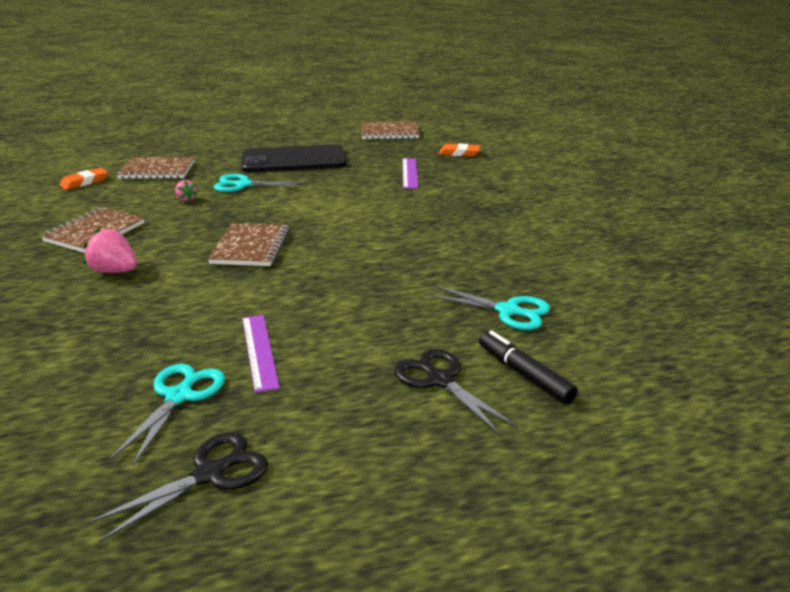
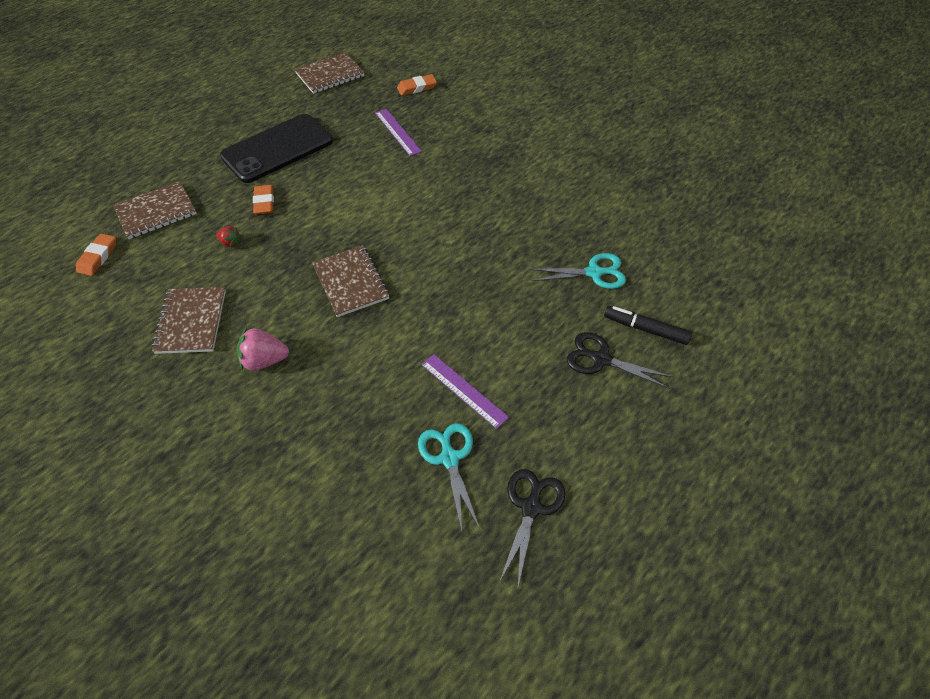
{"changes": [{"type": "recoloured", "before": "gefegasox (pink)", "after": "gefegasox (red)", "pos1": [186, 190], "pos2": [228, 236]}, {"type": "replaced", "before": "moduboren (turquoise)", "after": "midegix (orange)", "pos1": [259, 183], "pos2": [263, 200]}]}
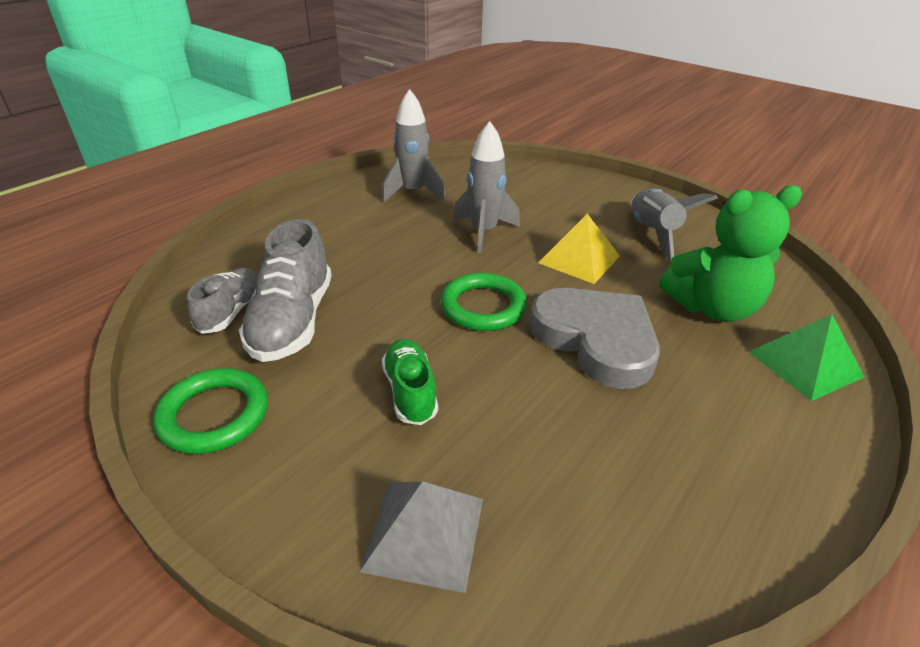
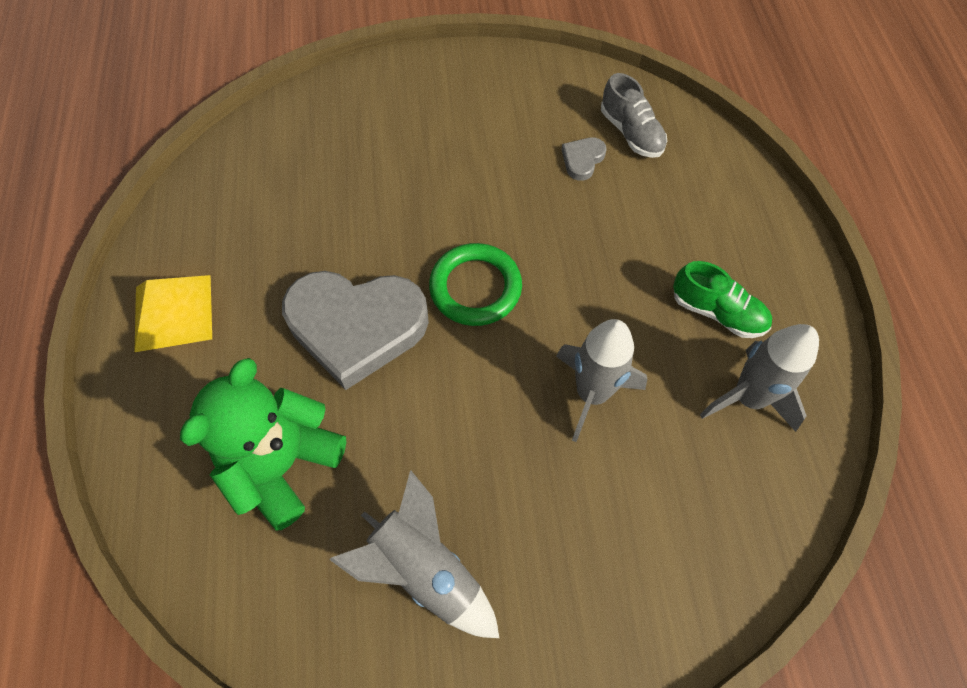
{"changes": [{"type": "removed", "before": "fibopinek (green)", "pos1": [210, 411]}, {"type": "replaced", "before": "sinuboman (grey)", "after": "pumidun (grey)", "pos1": [285, 290], "pos2": [584, 159]}, {"type": "removed", "before": "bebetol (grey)", "pos1": [421, 537]}, {"type": "moved", "before": "sinuboman (green)", "pos1": [410, 382], "pos2": [722, 299]}, {"type": "moved", "before": "bebetol (yellow)", "pos1": [579, 249], "pos2": [173, 313]}, {"type": "removed", "before": "bebetol (green)", "pos1": [806, 357]}]}
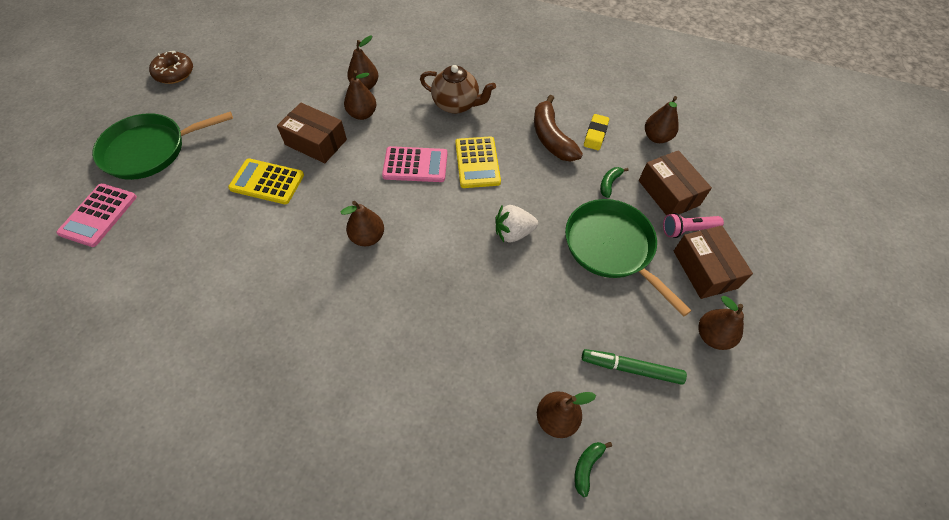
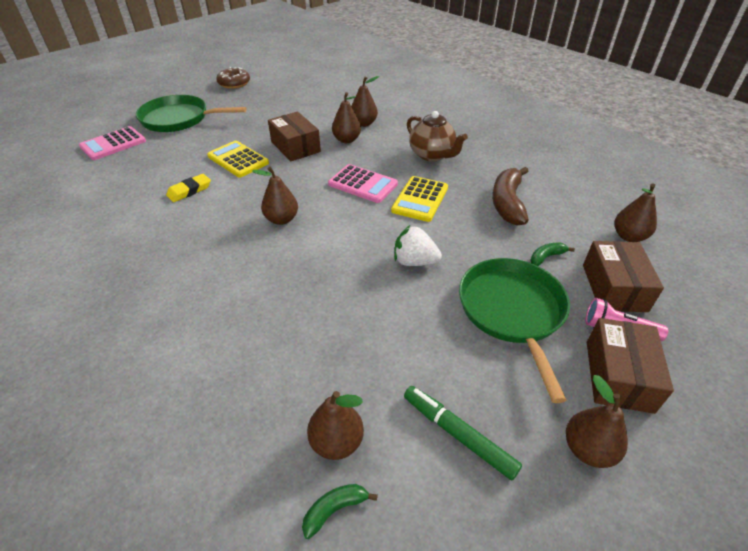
{"changes": [{"type": "moved", "before": "midegix (yellow)", "pos1": [596, 132], "pos2": [188, 188]}]}
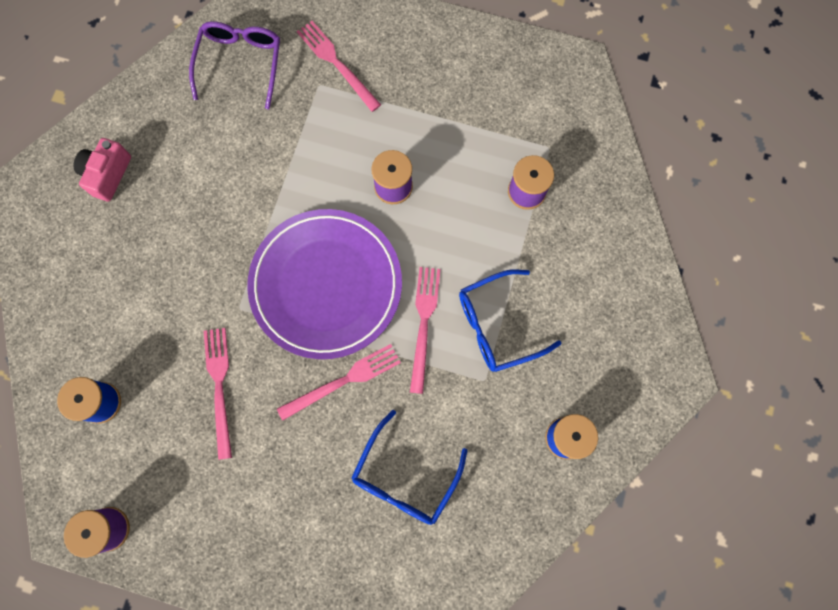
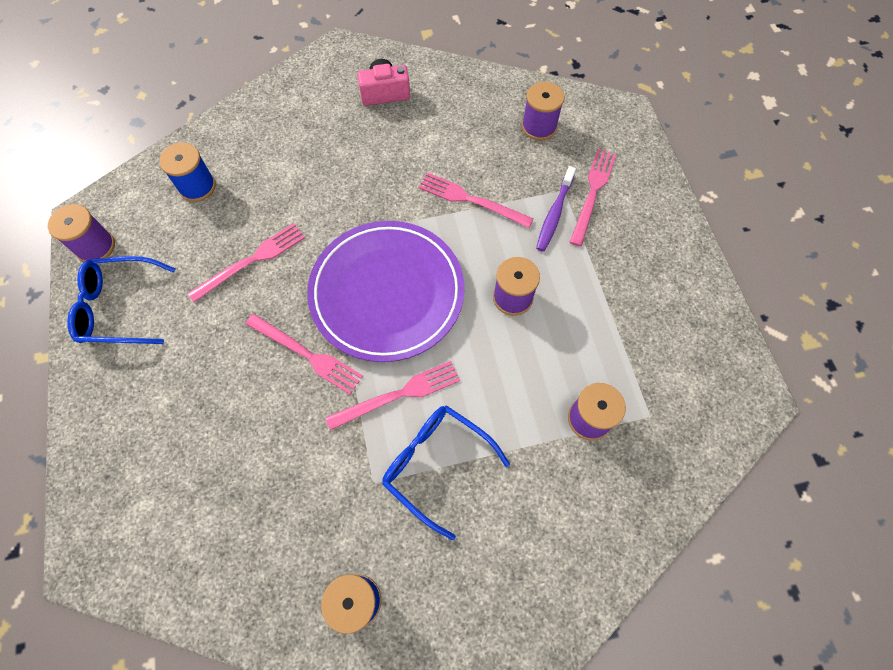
{"changes": [{"type": "replaced", "before": "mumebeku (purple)", "after": "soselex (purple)", "pos1": [234, 65], "pos2": [543, 111]}, {"type": "moved", "before": "mumebeku (blue)", "pos1": [409, 467], "pos2": [121, 300]}, {"type": "added", "after": "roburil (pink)", "pos2": [476, 200]}, {"type": "added", "after": "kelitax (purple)", "pos2": [556, 209]}]}
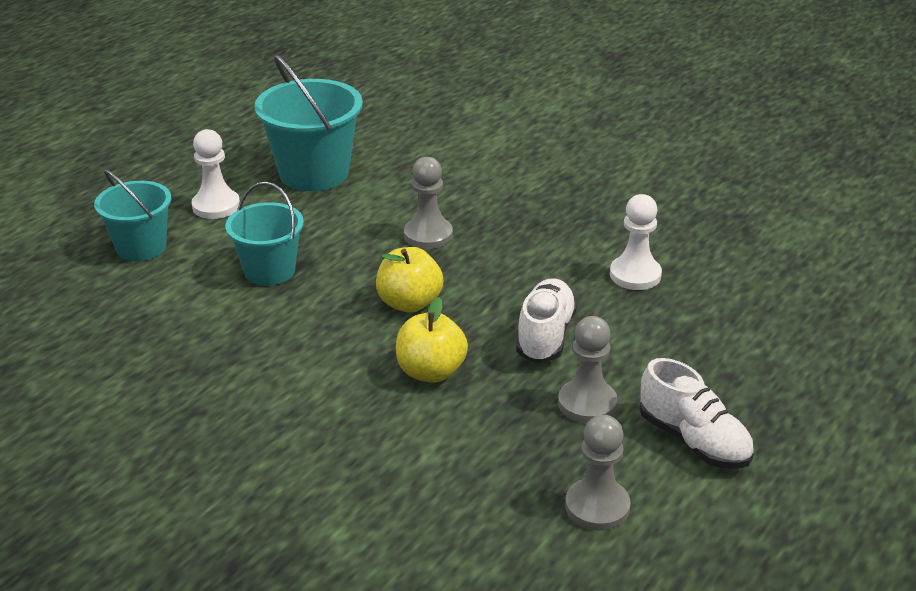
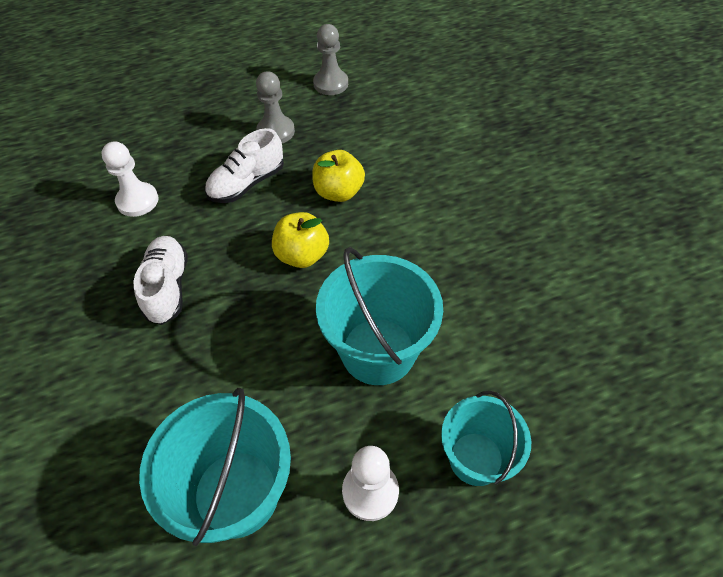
{"changes": [{"type": "resized", "before": "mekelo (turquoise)", "pos1": [264, 234], "pos2": [379, 316], "scale": 1.54}, {"type": "removed", "before": "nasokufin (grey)", "pos1": [428, 203]}, {"type": "moved", "before": "sinuboman (white)", "pos1": [697, 413], "pos2": [161, 280]}]}
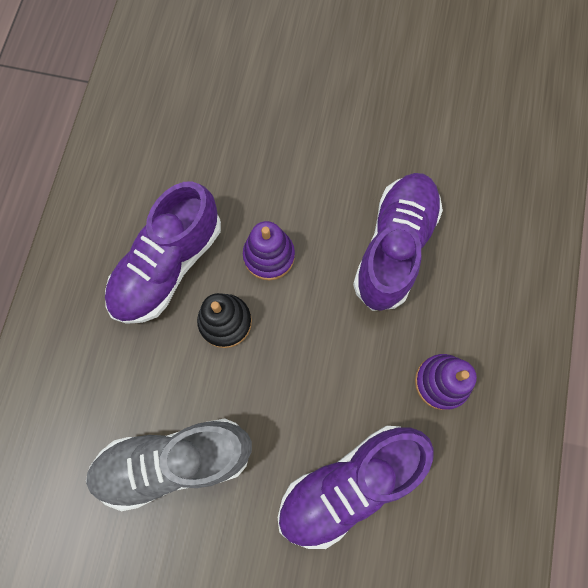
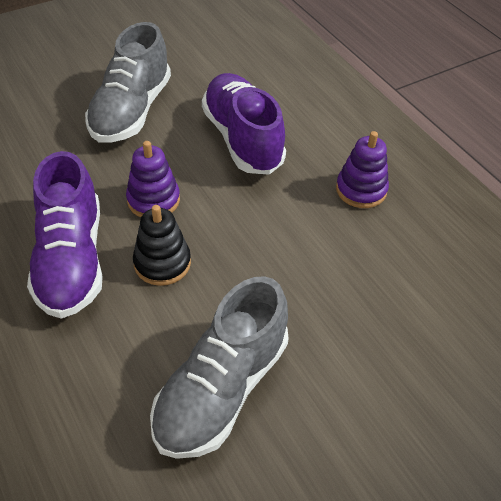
{"changes": [{"type": "removed", "before": "sinuboman (purple)", "pos1": [356, 487]}, {"type": "added", "after": "sinuboman (grey)", "pos2": [128, 82]}]}
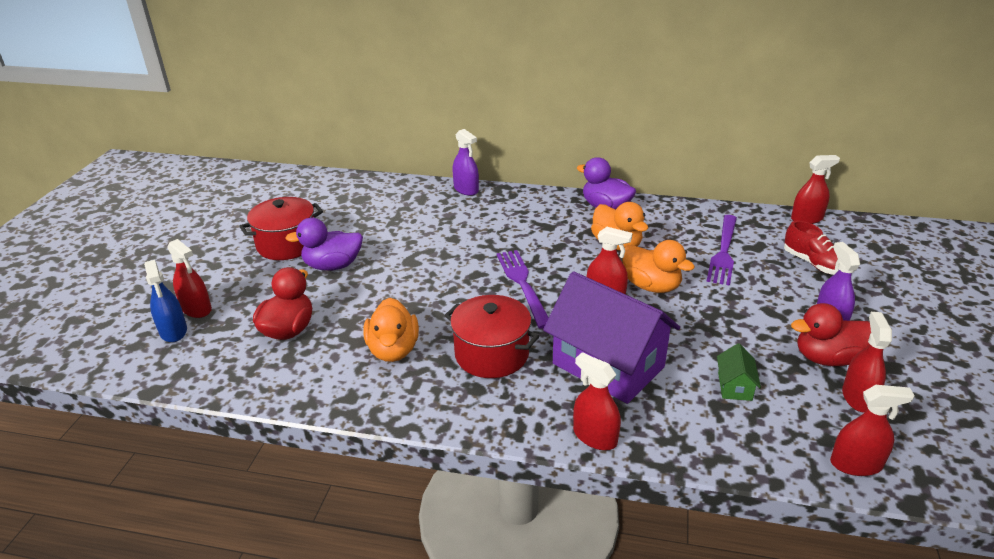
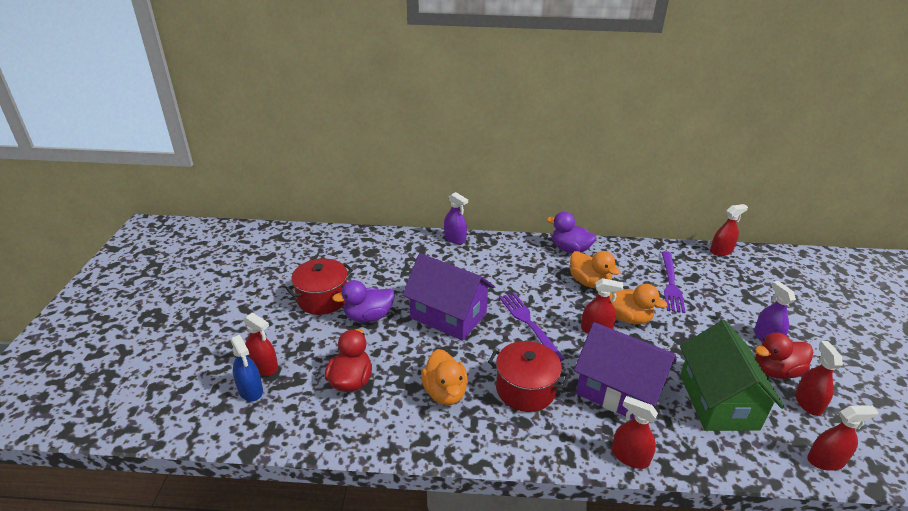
{"changes": [{"type": "resized", "before": "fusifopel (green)", "pos1": [739, 372], "pos2": [732, 375], "scale": 2.45}, {"type": "removed", "before": "sinuboman (red)", "pos1": [811, 248]}, {"type": "added", "after": "fusifopel (purple)", "pos2": [448, 297]}]}
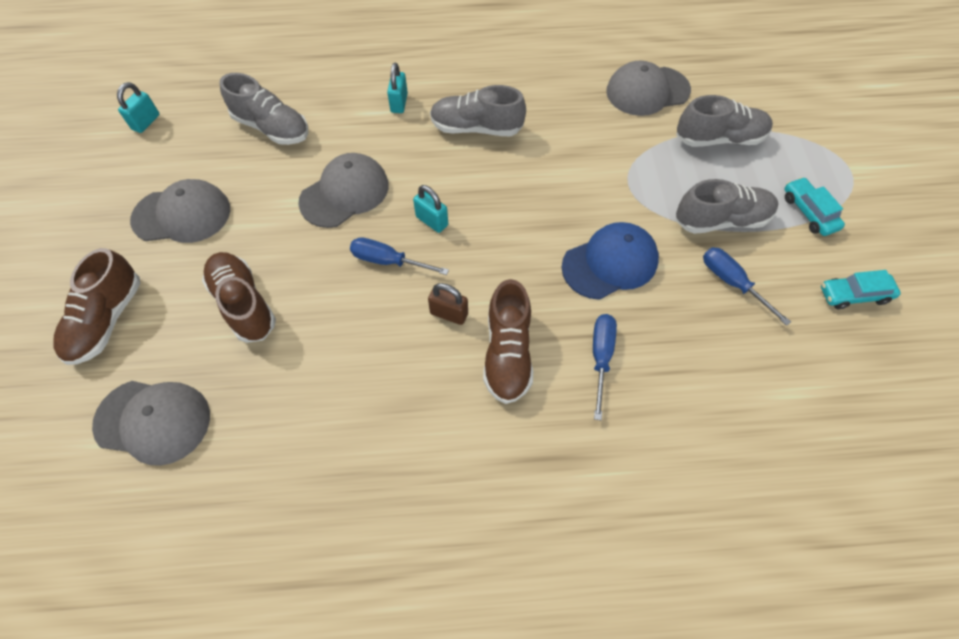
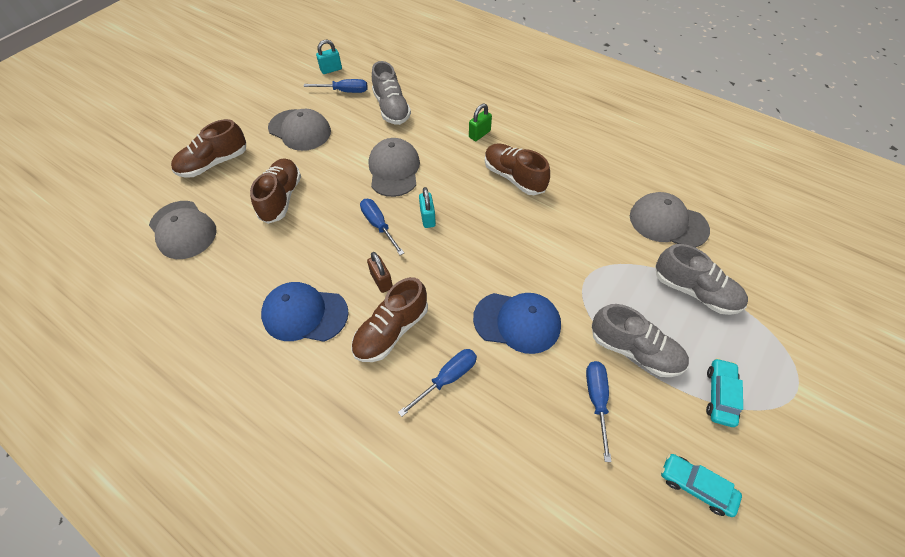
{"changes": [{"type": "turned", "before": "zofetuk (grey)", "pos1": [343, 190], "pos2": [394, 167], "turn": -90}, {"type": "recoloured", "before": "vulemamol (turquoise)", "after": "vulemamol (green)", "pos1": [397, 88], "pos2": [480, 122]}, {"type": "recoloured", "before": "sinuboman (grey)", "after": "sinuboman (brown)", "pos1": [478, 110], "pos2": [517, 169]}, {"type": "added", "after": "zofetuk (blue)", "pos2": [305, 312]}, {"type": "added", "after": "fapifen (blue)", "pos2": [335, 86]}]}
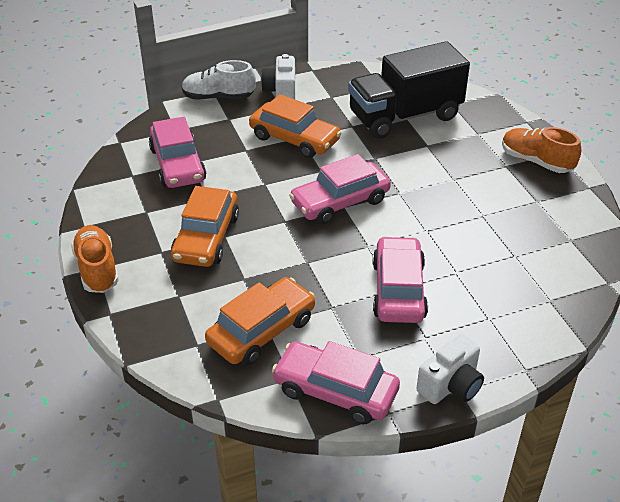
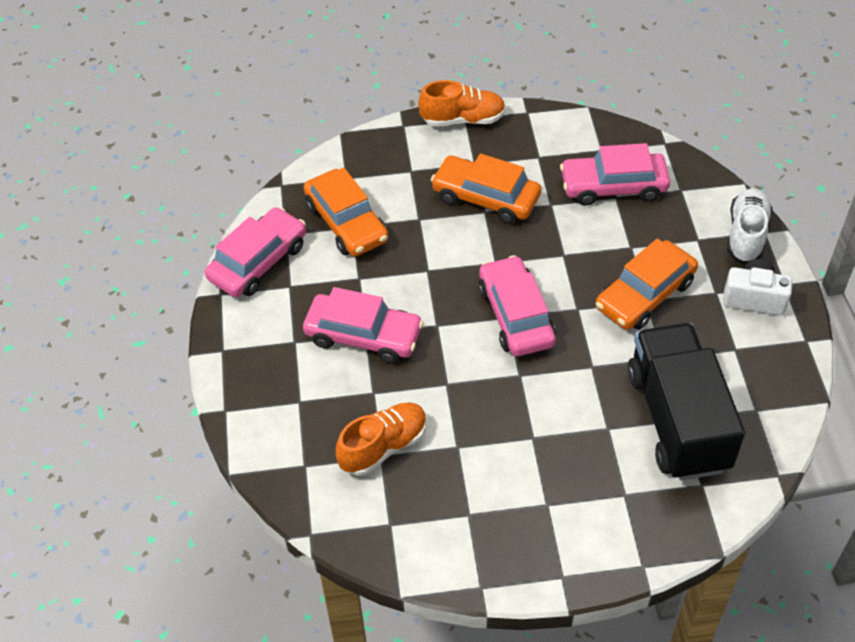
{"changes": [{"type": "removed", "before": "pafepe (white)", "pos1": [450, 369]}, {"type": "moved", "before": "sinuboman (orange)", "pos1": [541, 150], "pos2": [381, 439]}]}
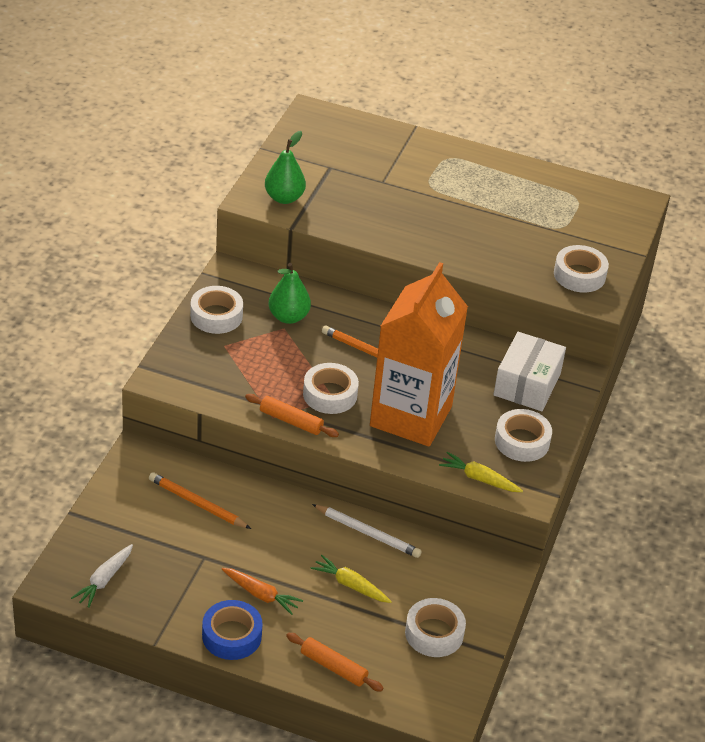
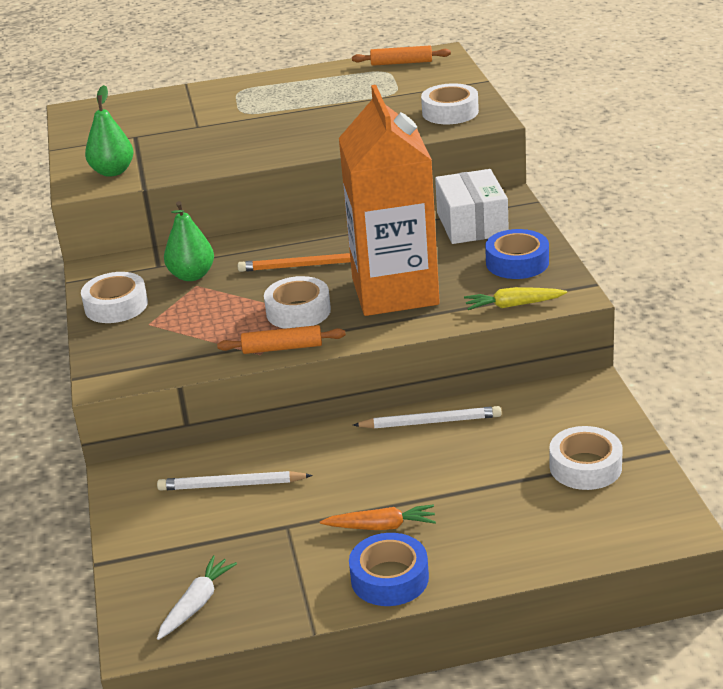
{"changes": [{"type": "turned", "before": "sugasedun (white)", "pos1": [102, 576], "pos2": [197, 598], "turn": -150}, {"type": "recoloured", "before": "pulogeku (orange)", "after": "pulogeku (white)", "pos1": [200, 500], "pos2": [235, 481]}, {"type": "moved", "before": "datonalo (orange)", "pos1": [335, 662], "pos2": [401, 55]}, {"type": "removed", "before": "sugasedun (yellow)", "pos1": [351, 579]}, {"type": "recoloured", "before": "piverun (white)", "after": "piverun (blue)", "pos1": [523, 435], "pos2": [517, 254]}]}
